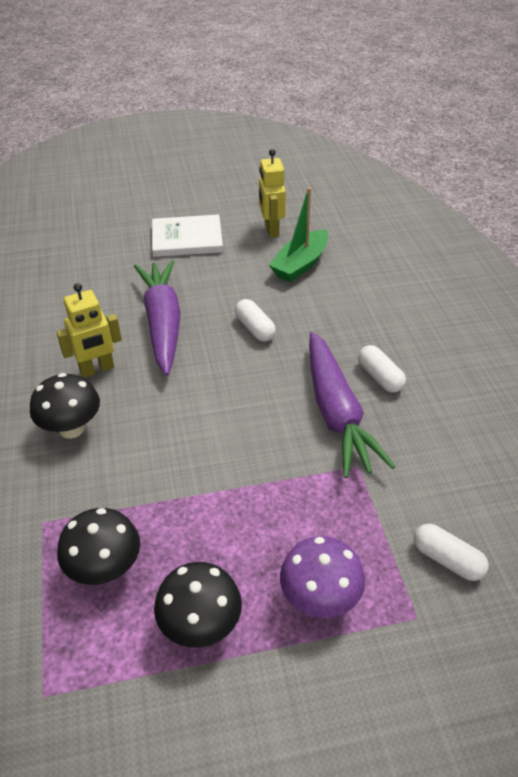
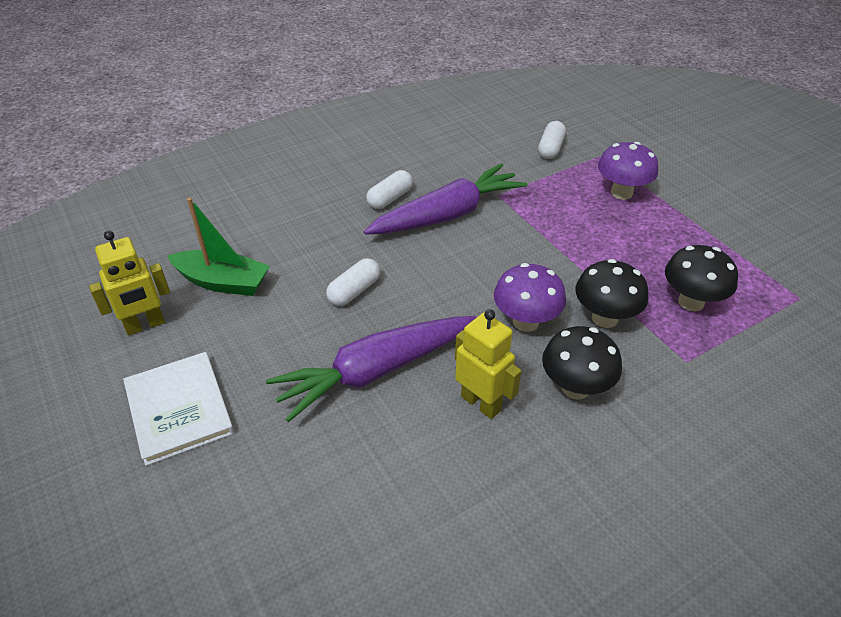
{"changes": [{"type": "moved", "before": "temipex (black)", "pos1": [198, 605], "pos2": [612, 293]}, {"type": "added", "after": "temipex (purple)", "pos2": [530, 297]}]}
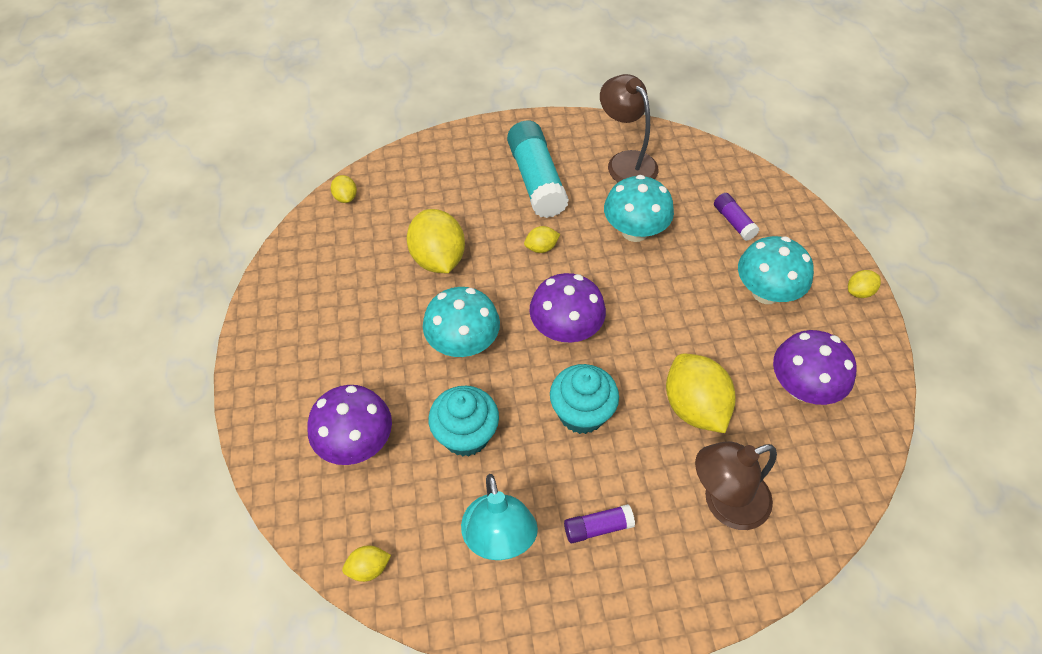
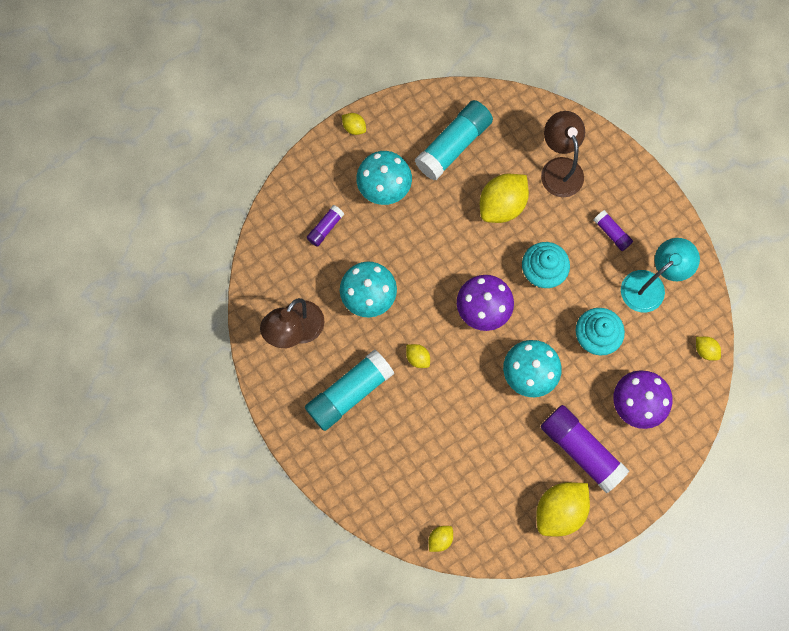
{"changes": [{"type": "moved", "before": "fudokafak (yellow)", "pos1": [436, 241], "pos2": [563, 509]}, {"type": "turned", "before": "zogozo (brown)", "pos1": [736, 486], "pos2": [563, 154], "turn": -150}, {"type": "replaced", "before": "temipex (purple)", "after": "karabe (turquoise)", "pos1": [815, 367], "pos2": [454, 140]}, {"type": "added", "after": "karabe (purple)", "pos2": [584, 449]}]}
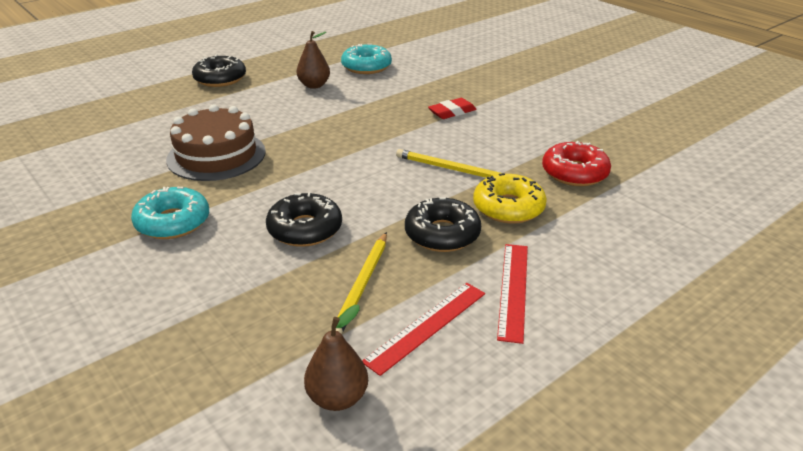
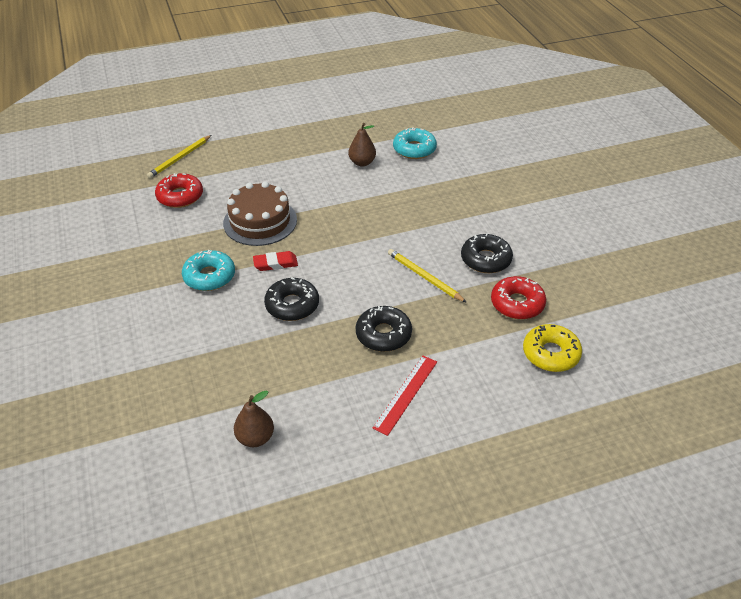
{"changes": [{"type": "moved", "before": "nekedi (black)", "pos1": [219, 70], "pos2": [487, 253]}, {"type": "moved", "before": "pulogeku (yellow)", "pos1": [358, 283], "pos2": [179, 156]}, {"type": "removed", "before": "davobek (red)", "pos1": [423, 329]}, {"type": "moved", "before": "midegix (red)", "pos1": [452, 108], "pos2": [275, 261]}, {"type": "moved", "before": "nekedi (yellow)", "pos1": [510, 198], "pos2": [552, 348]}, {"type": "added", "after": "nekedi (red)", "pos2": [179, 190]}]}
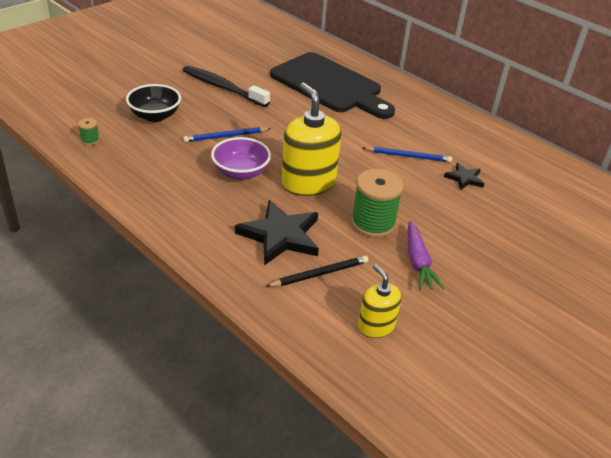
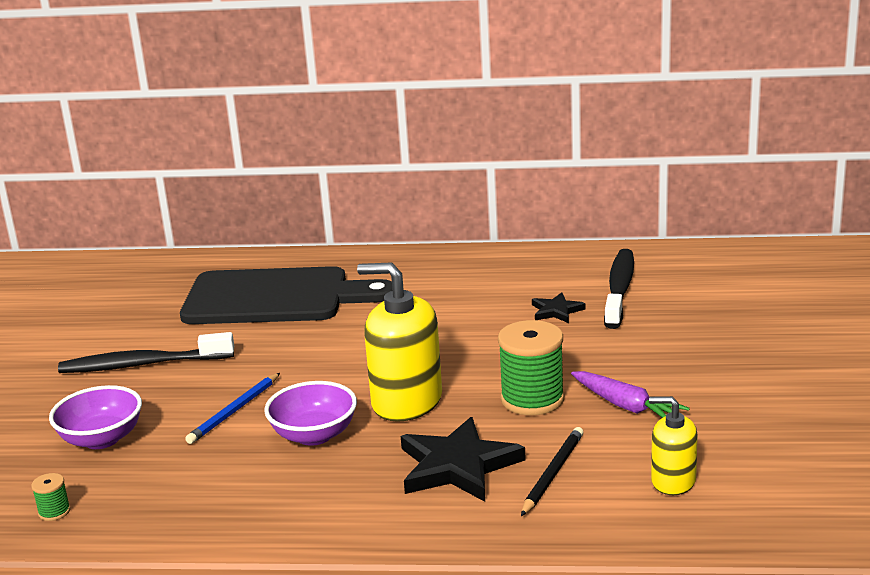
{"changes": [{"type": "recoloured", "before": "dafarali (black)", "after": "dafarali (purple)", "pos1": [153, 103], "pos2": [95, 417]}, {"type": "removed", "before": "pulogeku (blue)", "pos1": [407, 155]}, {"type": "added", "after": "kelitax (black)", "pos2": [619, 289]}]}
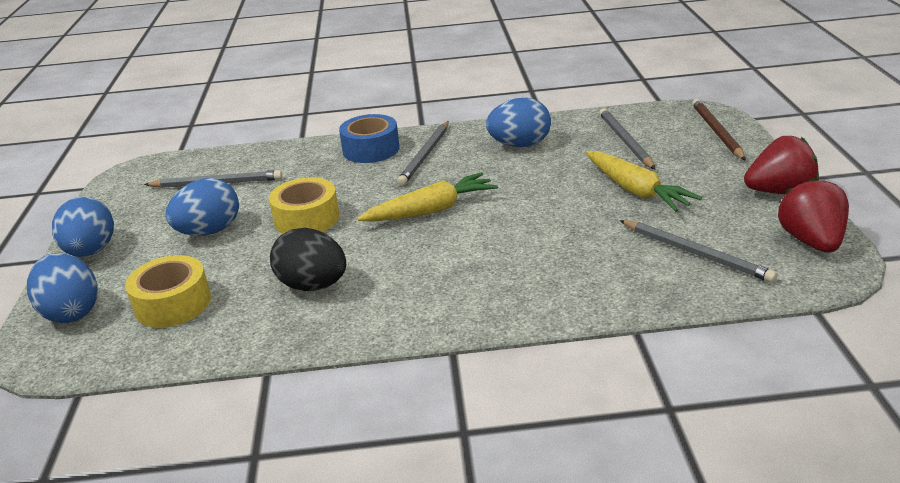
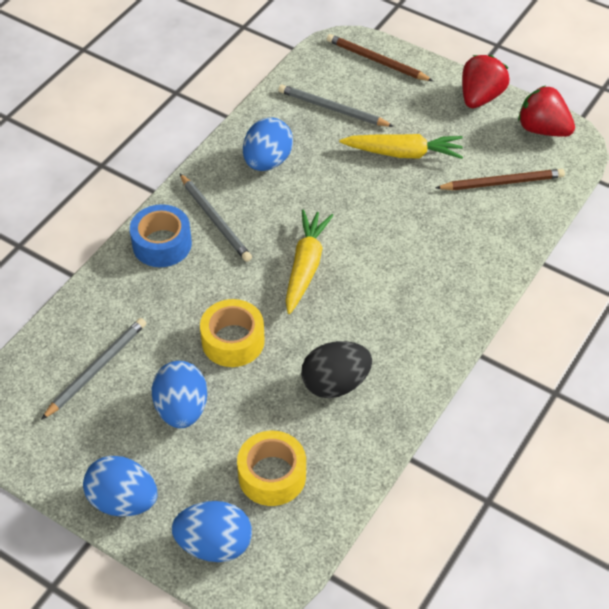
{"changes": [{"type": "recoloured", "before": "pulogeku (grey)", "after": "pulogeku (brown)", "pos1": [698, 251], "pos2": [500, 179]}]}
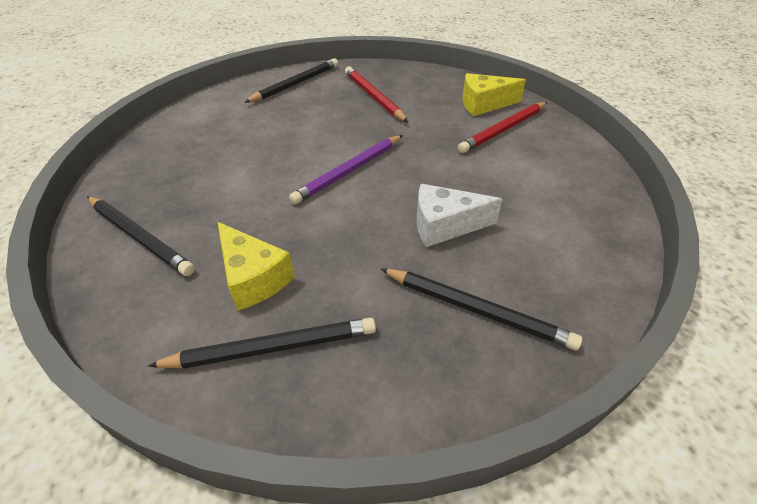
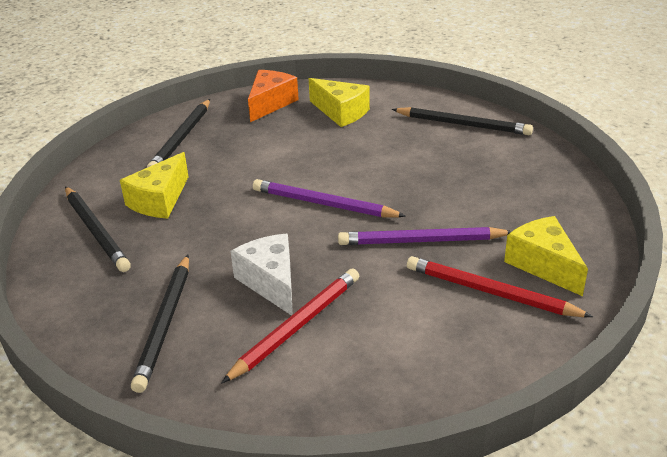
{"changes": [{"type": "moved", "before": "pulogeku (red)", "pos1": [376, 94], "pos2": [290, 325]}, {"type": "added", "after": "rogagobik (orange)", "pos2": [273, 96]}, {"type": "added", "after": "rogagobik (yellow)", "pos2": [339, 102]}, {"type": "added", "after": "pulogeku (purple)", "pos2": [425, 236]}]}
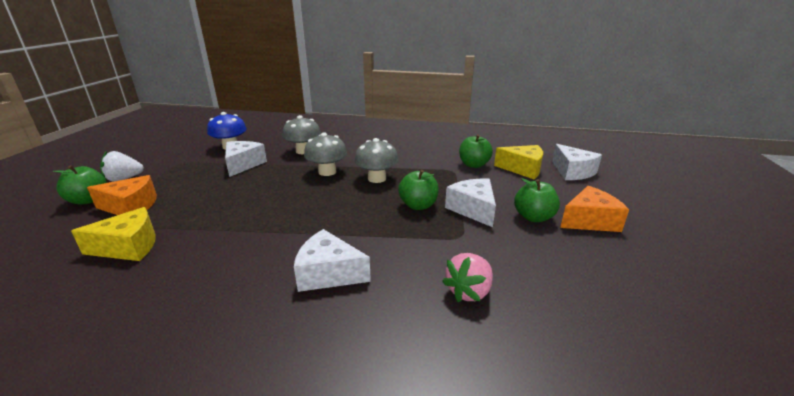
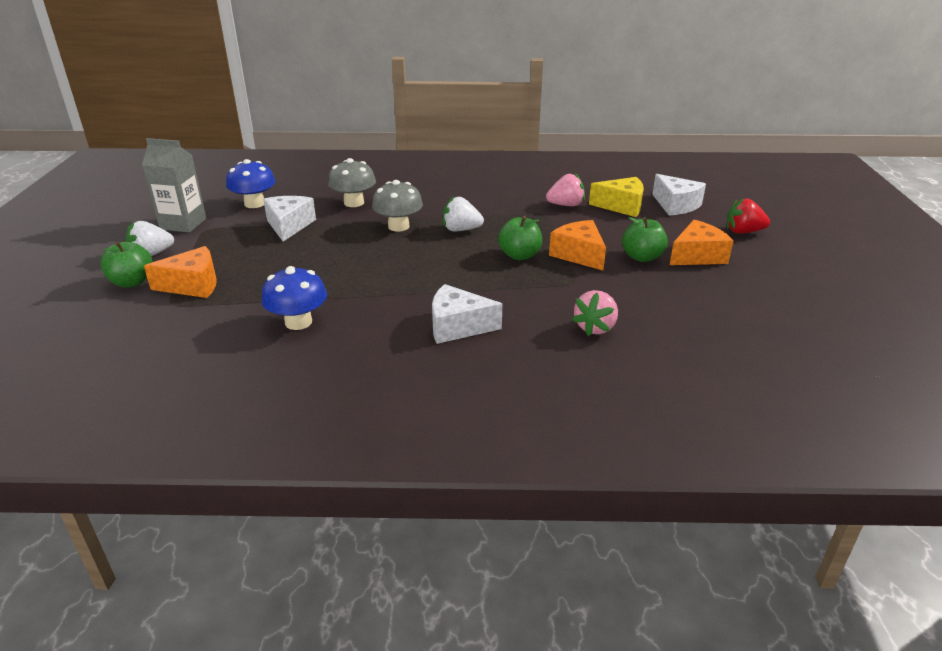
{"changes": [{"type": "removed", "before": "rogagobik (yellow)", "pos1": [113, 234]}, {"type": "replaced", "before": "temipex (grey)", "after": "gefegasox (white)", "pos1": [376, 160], "pos2": [463, 213]}, {"type": "recoloured", "before": "rogagobik (white)", "after": "rogagobik (orange)", "pos1": [470, 203], "pos2": [577, 245]}, {"type": "replaced", "before": "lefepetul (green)", "after": "gefegasox (pink)", "pos1": [476, 151], "pos2": [565, 189]}, {"type": "added", "after": "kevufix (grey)", "pos2": [174, 185]}, {"type": "added", "after": "temipex (blue)", "pos2": [294, 298]}, {"type": "added", "after": "gefegasox (red)", "pos2": [748, 216]}]}
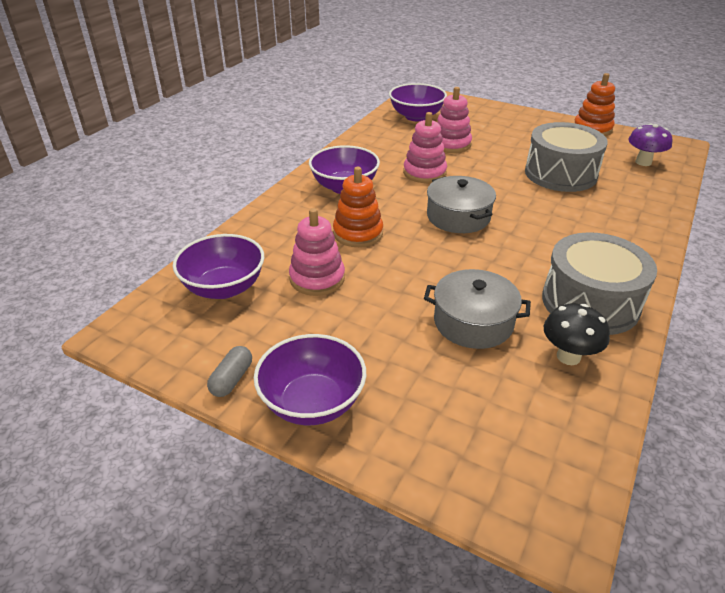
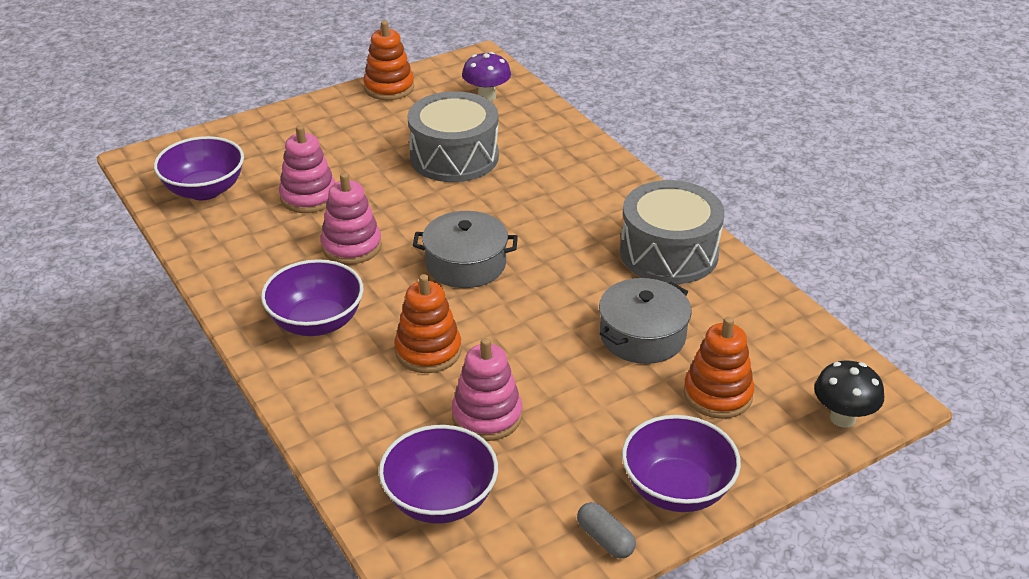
{"changes": [{"type": "moved", "before": "temipex (black)", "pos1": [577, 334], "pos2": [849, 394]}, {"type": "added", "after": "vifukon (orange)", "pos2": [719, 368]}]}
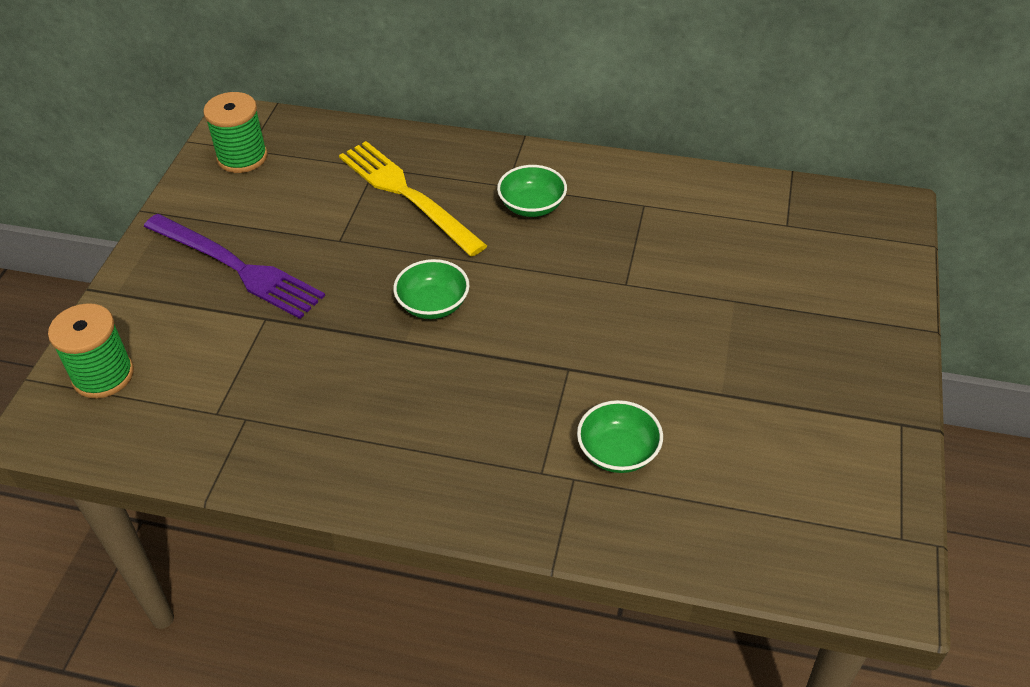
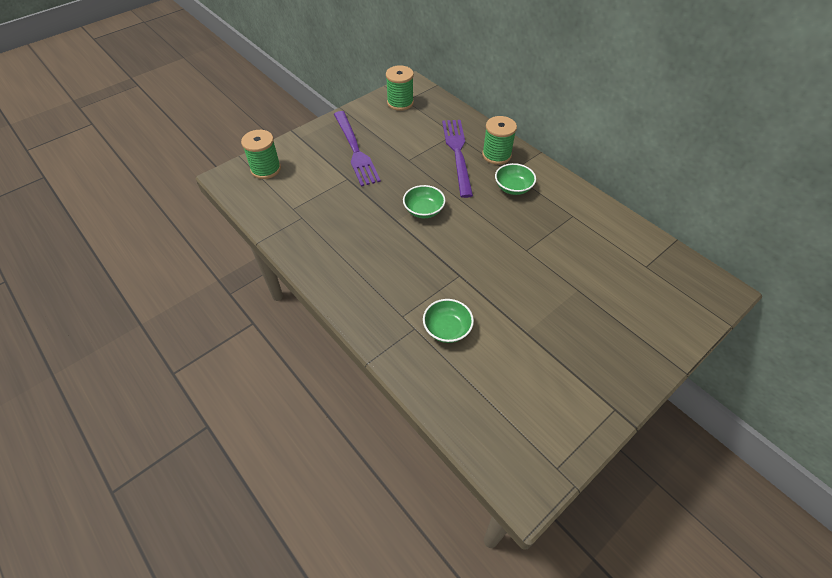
{"changes": [{"type": "recoloured", "before": "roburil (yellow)", "after": "roburil (purple)", "pos1": [413, 199], "pos2": [457, 159]}, {"type": "added", "after": "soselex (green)", "pos2": [499, 140]}]}
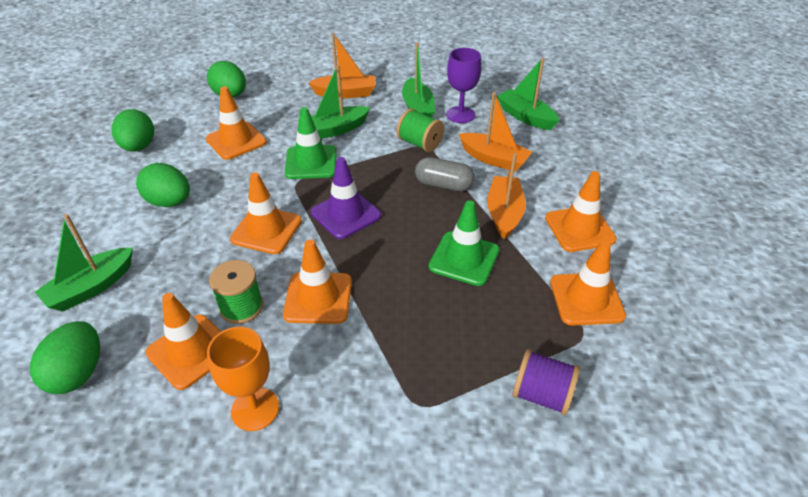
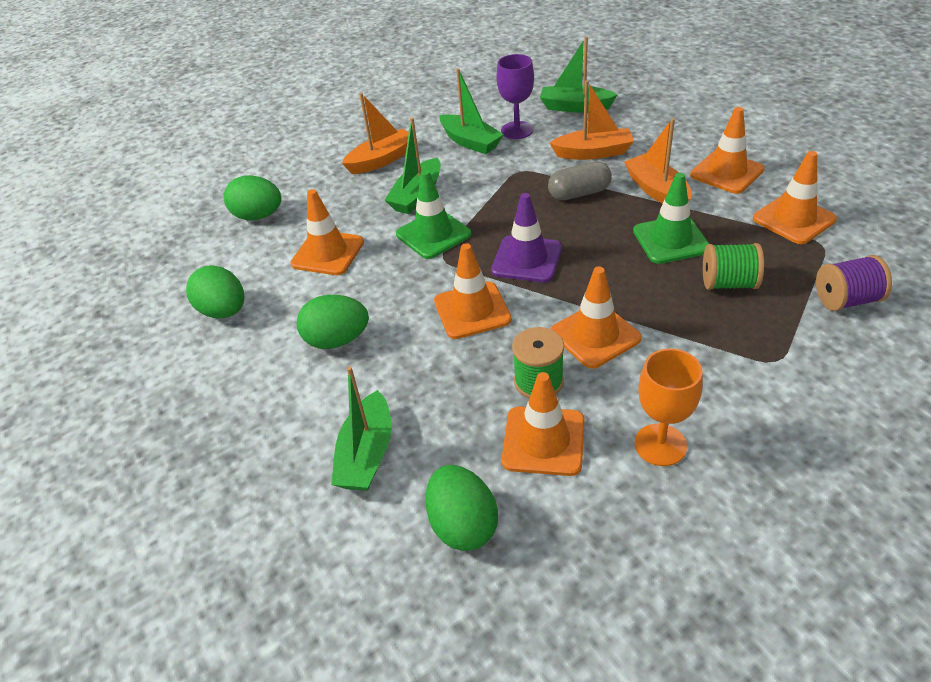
{"changes": [{"type": "moved", "before": "soselex (green)", "pos1": [420, 130], "pos2": [733, 266]}]}
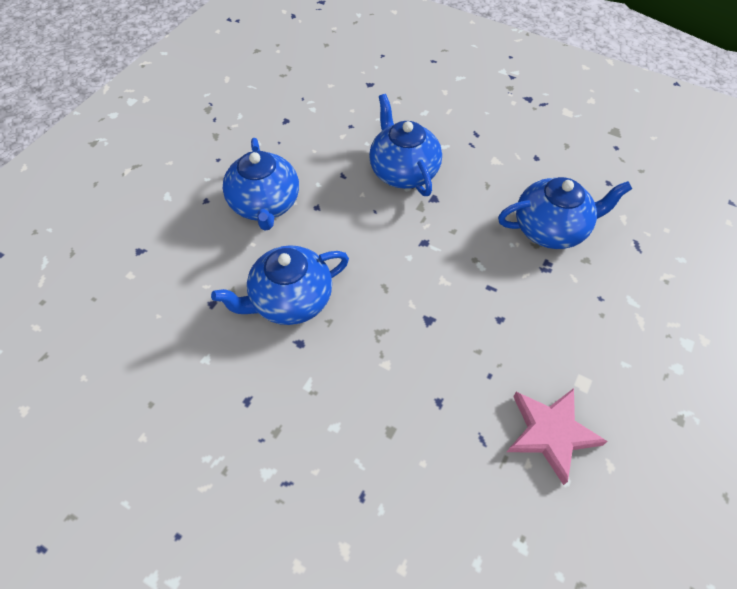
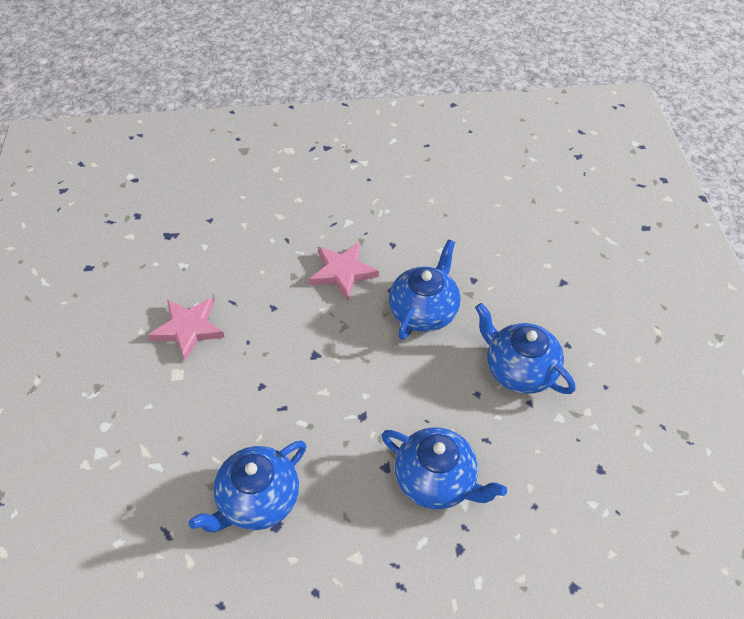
{"changes": [{"type": "added", "after": "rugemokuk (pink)", "pos2": [344, 271]}]}
